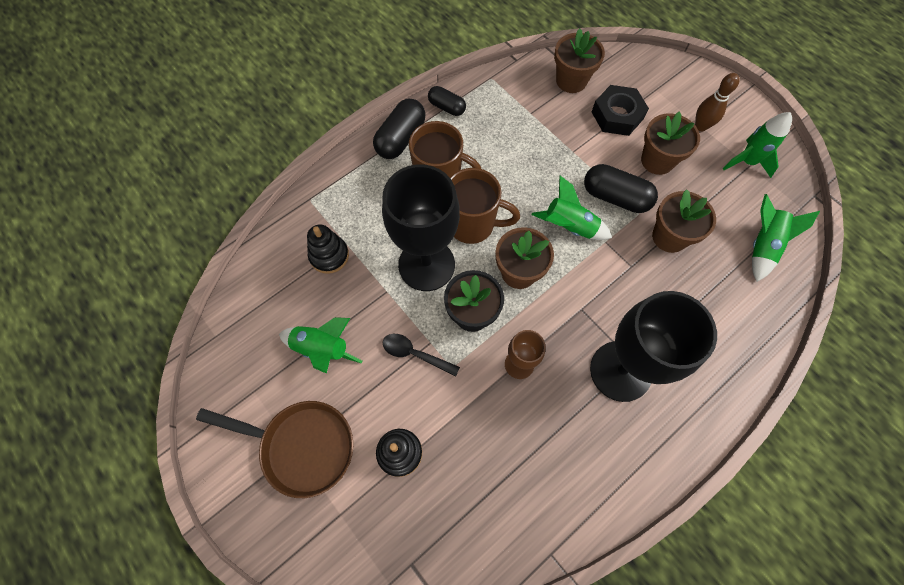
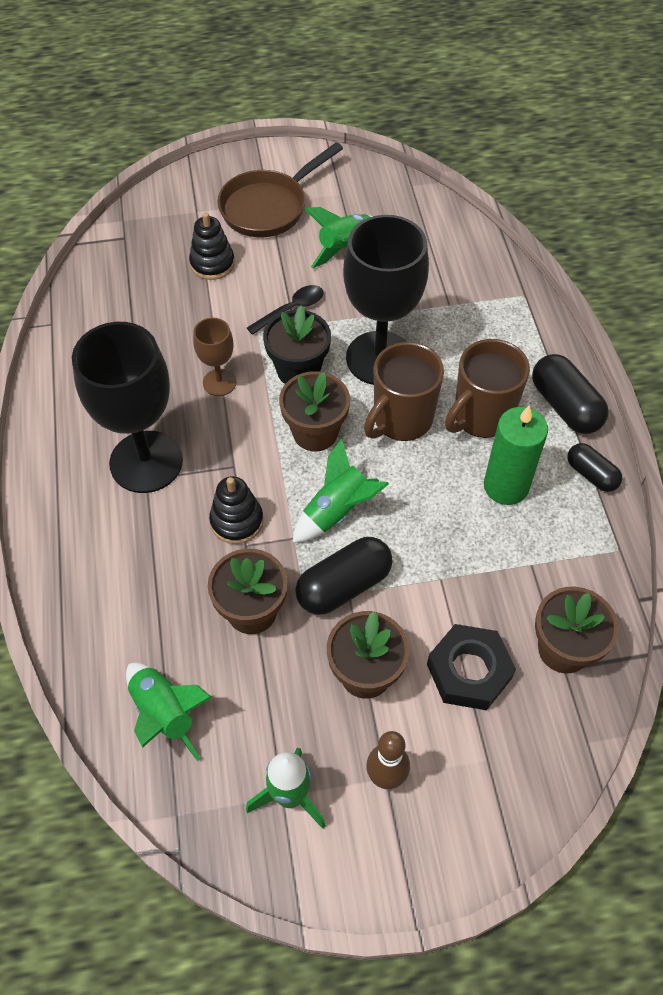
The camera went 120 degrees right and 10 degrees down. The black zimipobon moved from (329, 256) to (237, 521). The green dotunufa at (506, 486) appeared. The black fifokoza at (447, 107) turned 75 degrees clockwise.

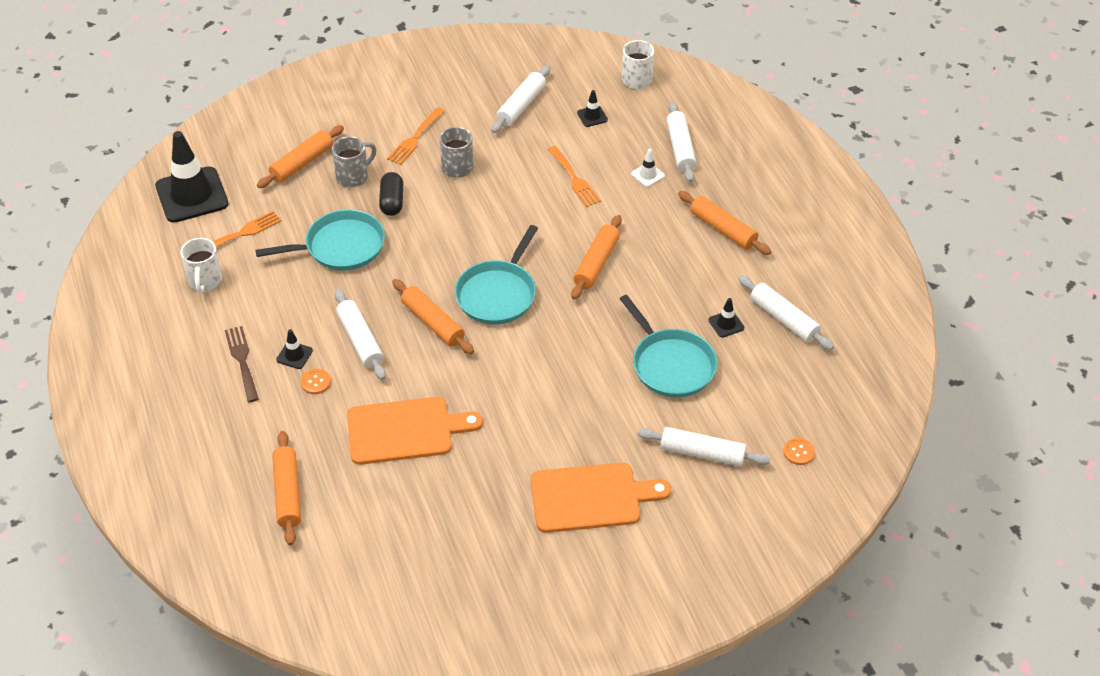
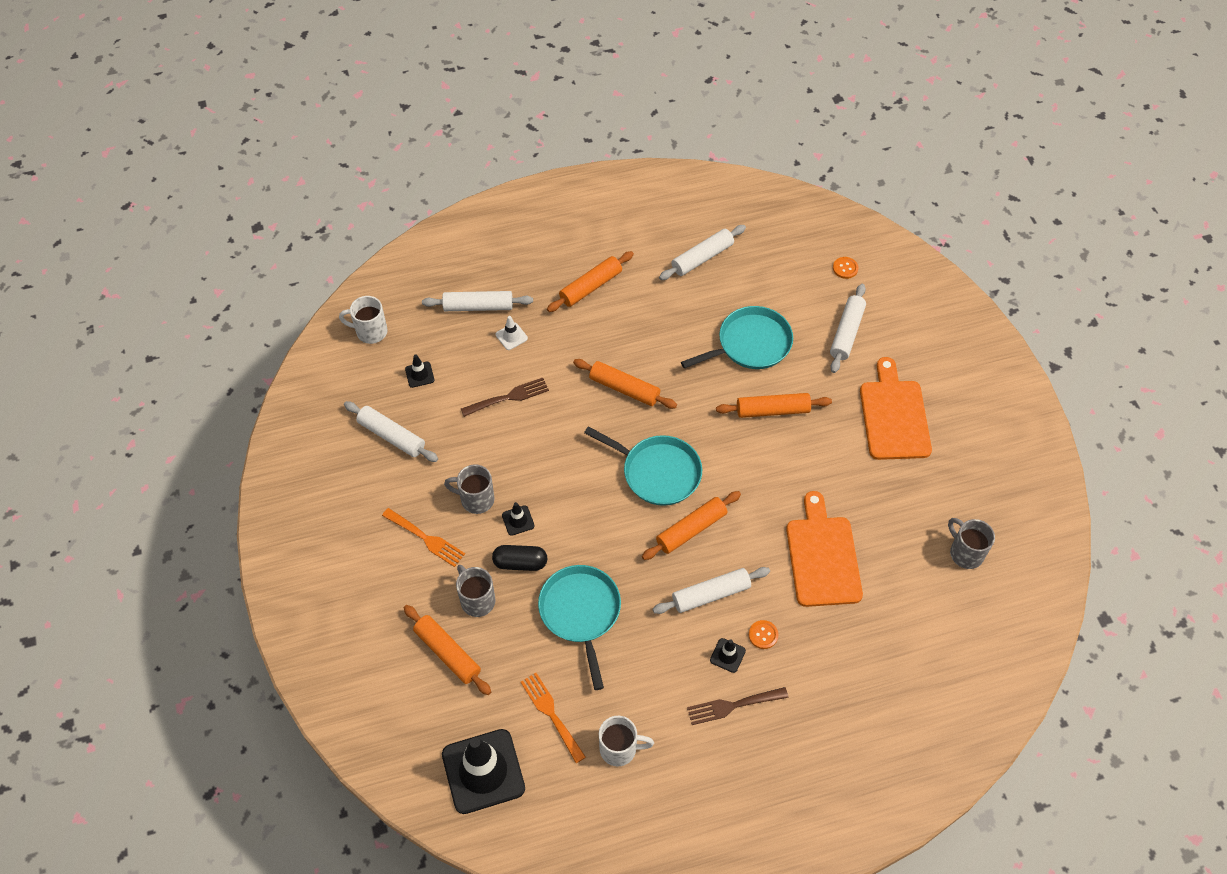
The camera went 85 degrees left and 10 degrees up. The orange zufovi at (574, 179) became the brown zufovi at (508, 397). The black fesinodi moved from (726, 324) to (518, 520). The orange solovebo moved from (288, 493) to (772, 410). The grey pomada at (965, 553) appeared.

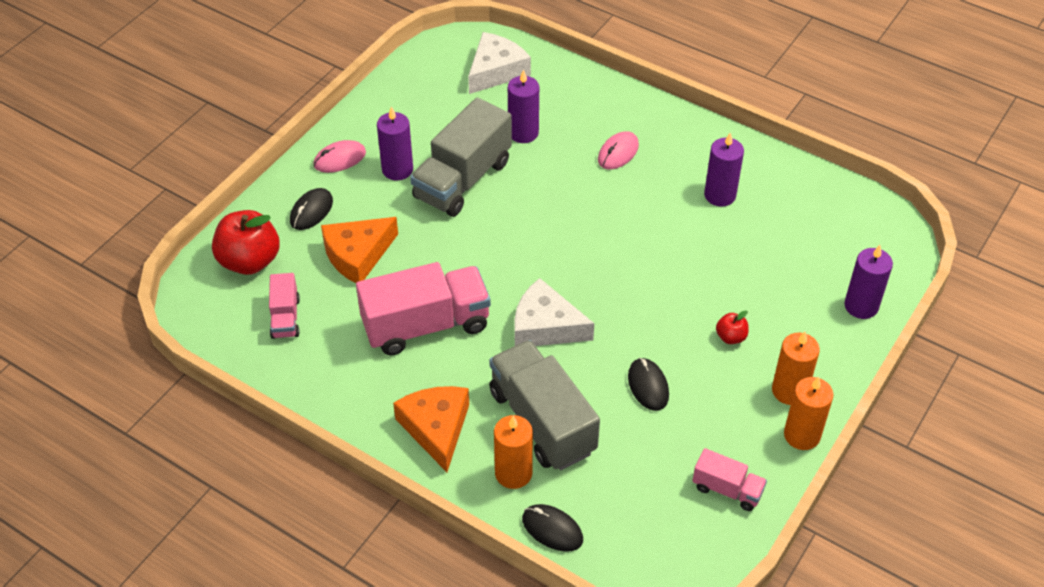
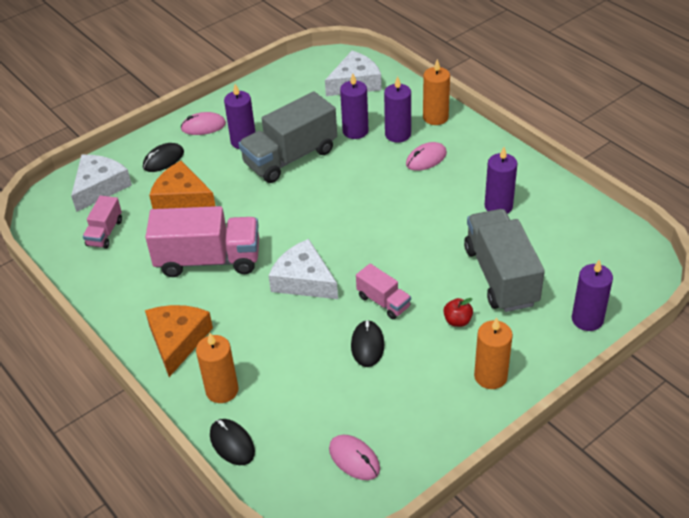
The camera went 20 degrees right and 5 degrees down. The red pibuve at (249, 261) was replaced by the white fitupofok at (100, 187). The orange fitupofok at (357, 255) turned 45 degrees clockwise. The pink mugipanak at (354, 459) appeared. The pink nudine moved from (727, 489) to (383, 302). The purple dotunufa at (398, 134) appeared. The orange dotunufa moved from (802, 435) to (435, 117). The grey nudine moved from (542, 421) to (500, 276).

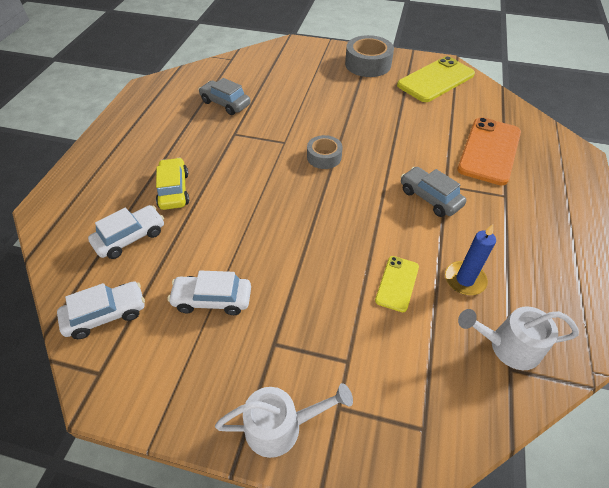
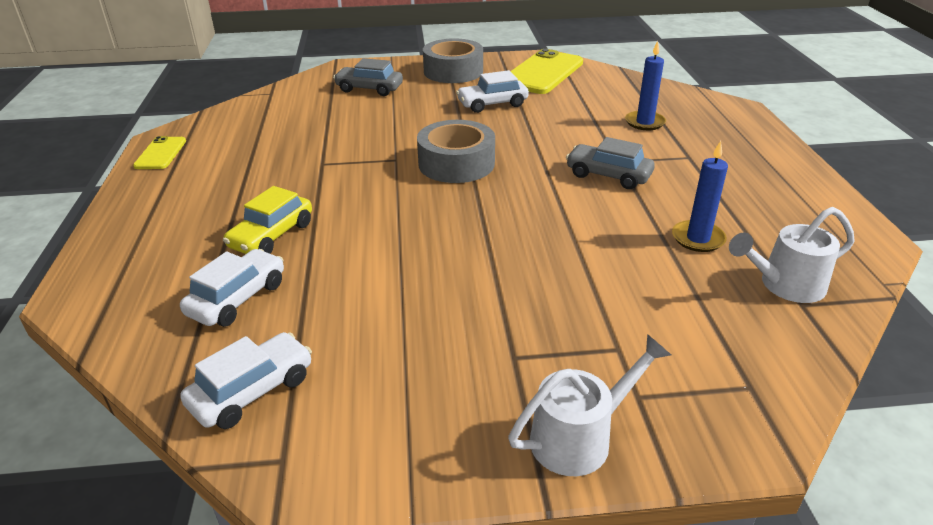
The camera went 20 degrees left and 15 degrees down. The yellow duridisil moved from (397, 283) to (161, 153). The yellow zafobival at (174, 190) turned 120 degrees counterclockwise. The grey zafobival moved from (225, 103) to (369, 89). The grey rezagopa at (324, 157) changed to 1.64 times the size. The white zafobival moved from (212, 299) to (492, 104). The orange duridisil at (489, 151) was replaced by the blue dotunufa at (644, 122).

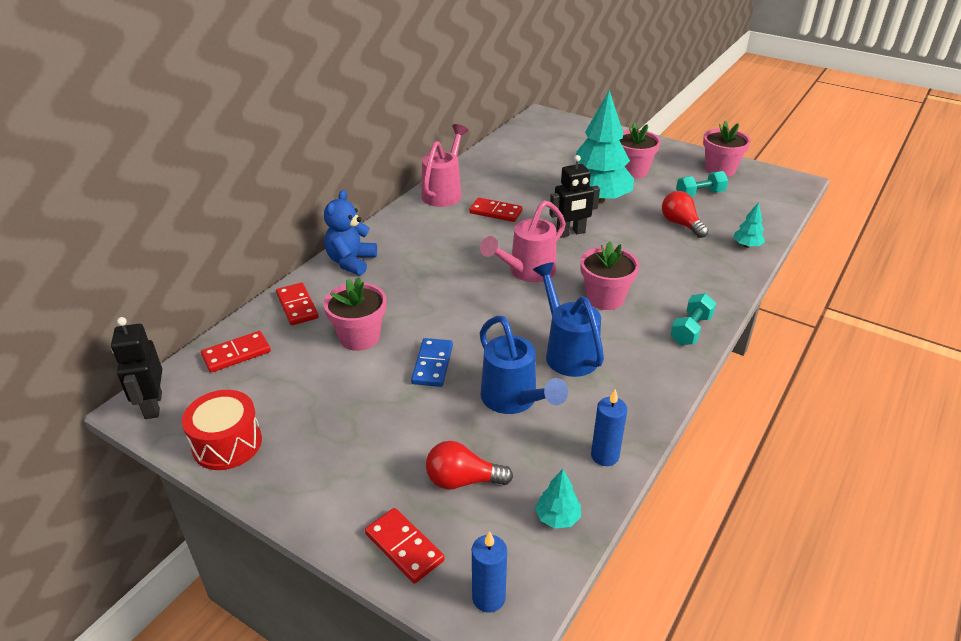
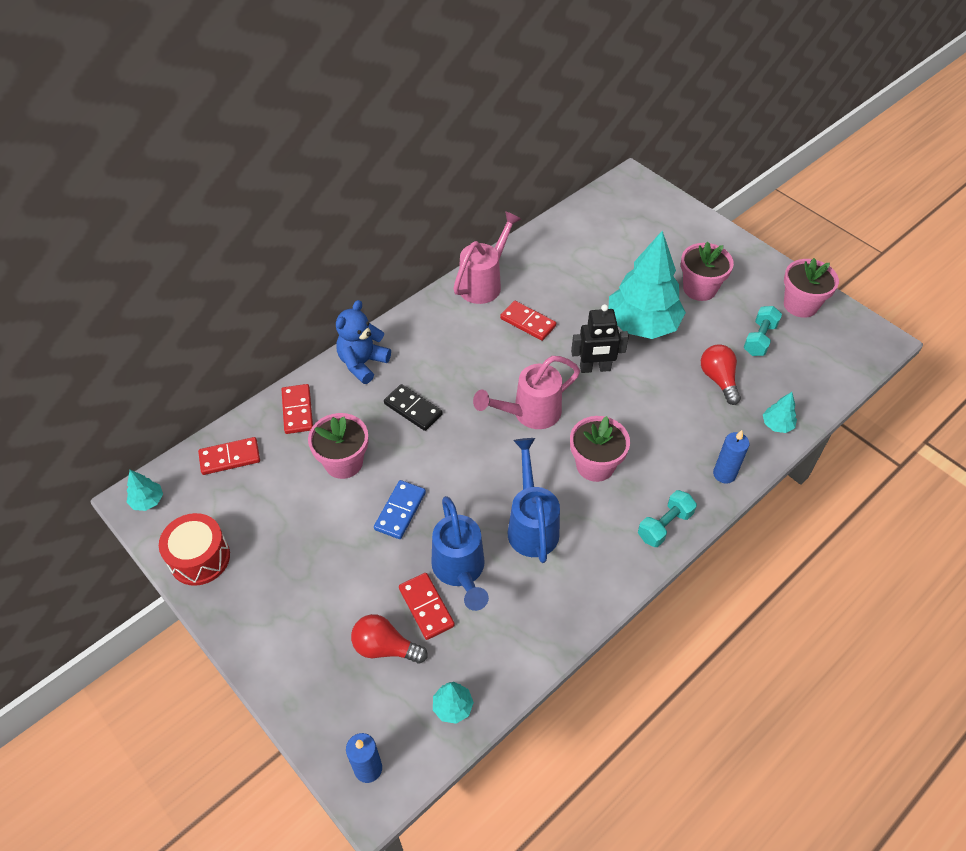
The camera went 15 degrees right and 15 degrees up. The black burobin at (153, 405) was replaced by the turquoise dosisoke at (147, 501). The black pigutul at (413, 409) appeared. The red pigutul moved from (404, 547) to (426, 607). The blue dotunufa moved from (604, 456) to (724, 474). The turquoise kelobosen at (700, 194) turned 60 degrees counterclockwise.

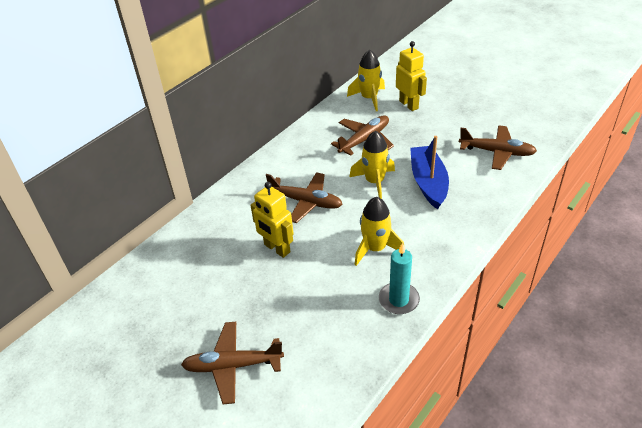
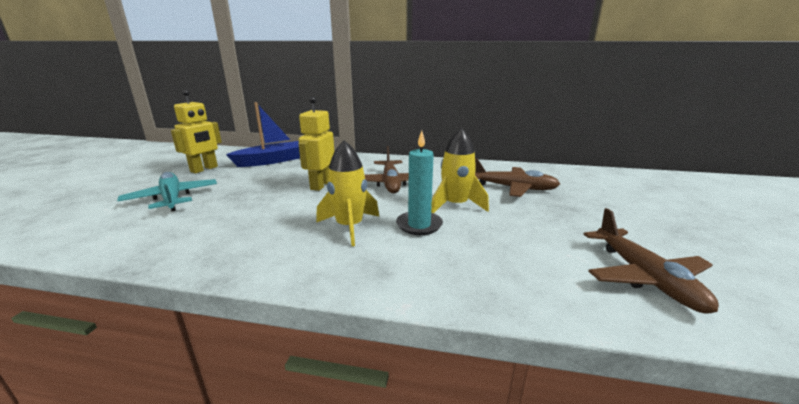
The camera went 60 degrees right and 20 degrees down. The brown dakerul at (233, 366) became the turquoise dakerul at (172, 198). The yellow burobin moved from (409, 104) to (204, 169). The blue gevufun moved from (428, 182) to (273, 160). The turquoise dotunufa moved from (398, 300) to (419, 225). The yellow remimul at (369, 98) disappeared.

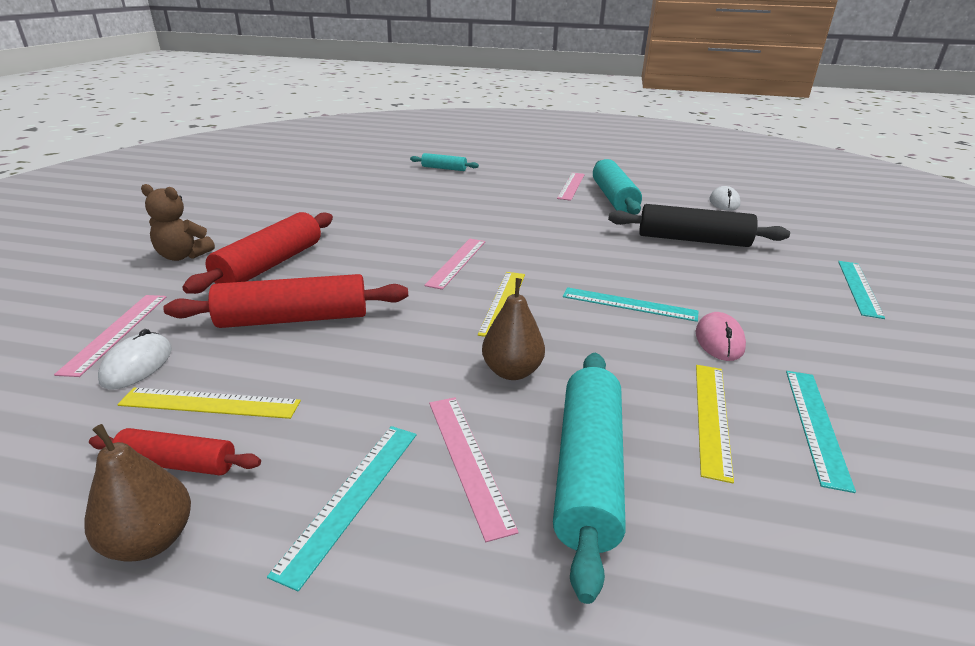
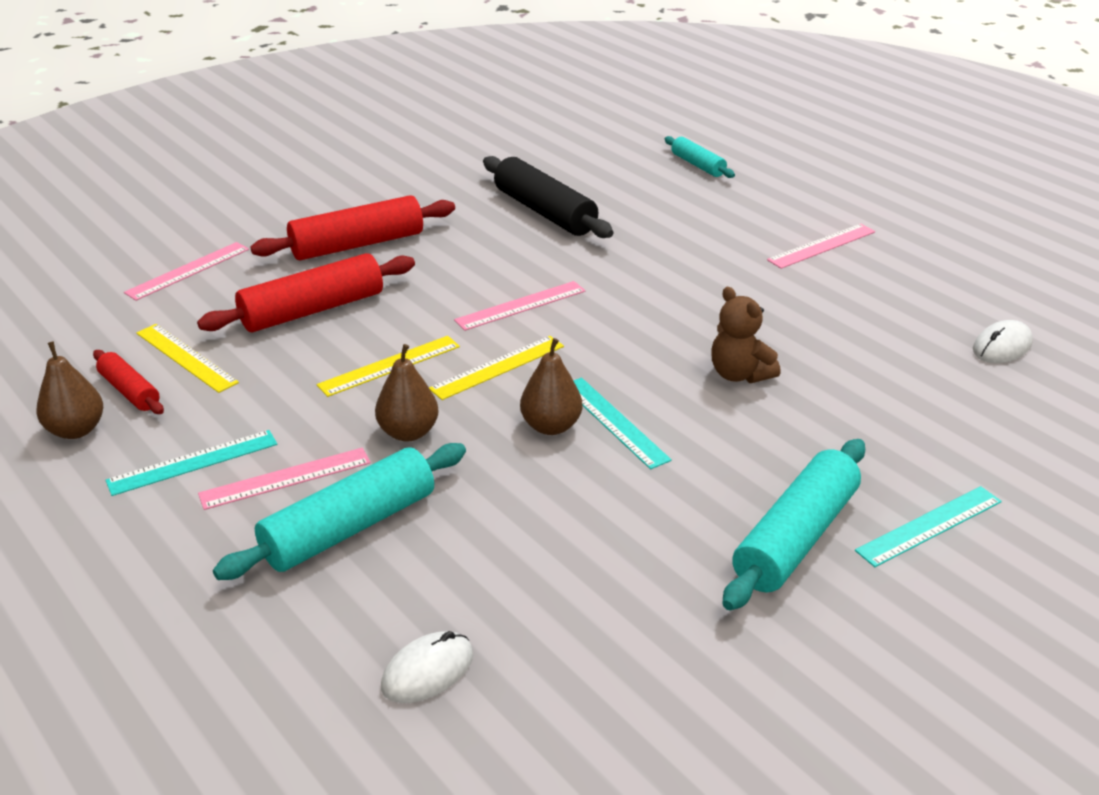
The camera went 40 degrees right and 5 degrees up. The red solovebo at (294, 319) turned 60 degrees counterclockwise. The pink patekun at (468, 460) turned 45 degrees clockwise. The yellow patekun moved from (712, 417) to (389, 366). The white mugipanak moved from (137, 365) to (427, 671). The black solovebo moved from (693, 240) to (545, 212). The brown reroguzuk at (551, 426) appeared. The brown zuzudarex moved from (183, 256) to (739, 374). The turquoise solovebo moved from (613, 198) to (795, 538). The pink mugipanak at (719, 340) disappeared. The turquoise patekun at (816, 424) disappeared.

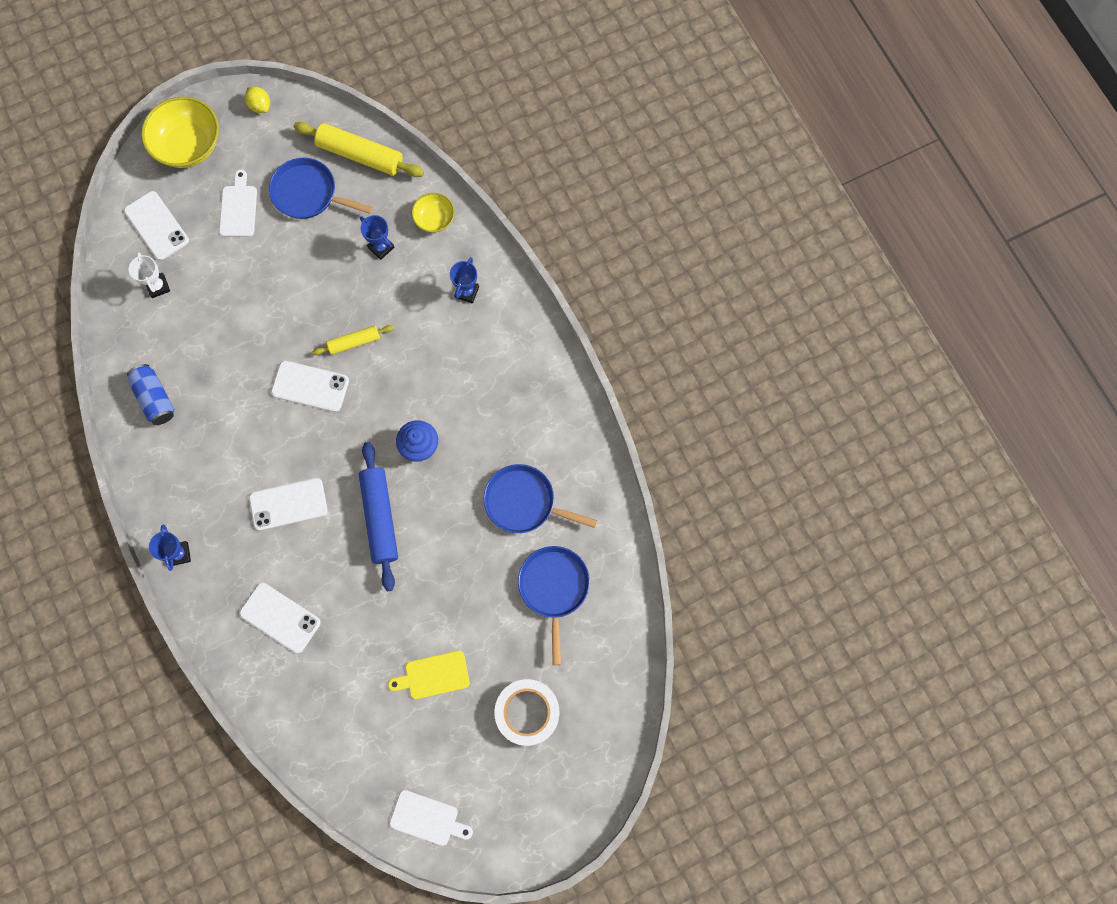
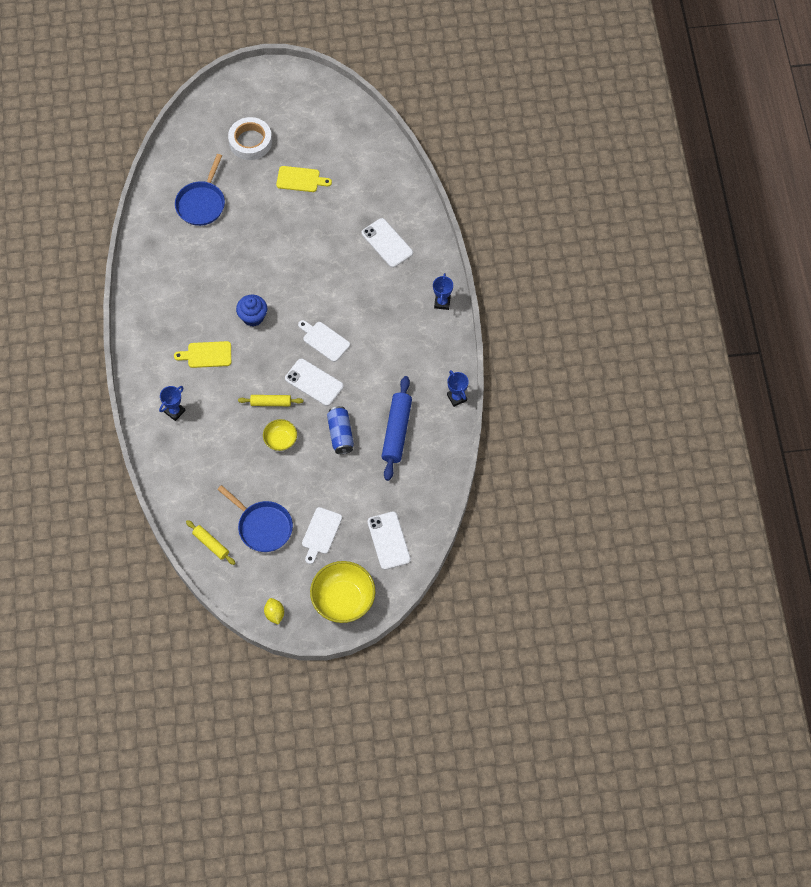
The camera went 160 degrees left and 10 degrees down. The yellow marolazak at (207, 355) appeared. The yellow solovebo at (360, 155) changed to 0.57 times the size. The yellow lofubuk moved from (434, 219) to (280, 440). The white marolazak moved from (427, 818) to (324, 340). The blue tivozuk moved from (155, 398) to (340, 434). The blue solovebo moved from (380, 518) to (396, 431). The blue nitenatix moved from (381, 247) to (457, 397). The white nitenatix at (158, 286) disappeared. The white duridisil at (288, 504) disappeared. The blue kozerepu at (524, 502) disappeared.

